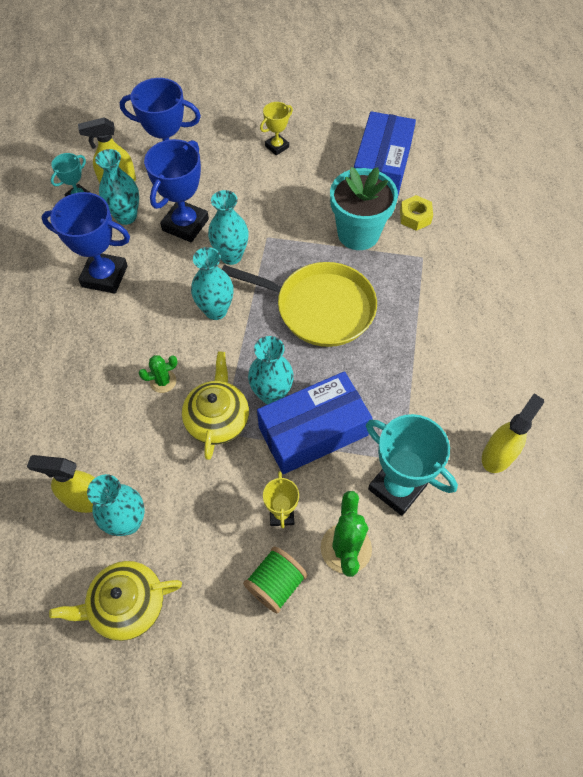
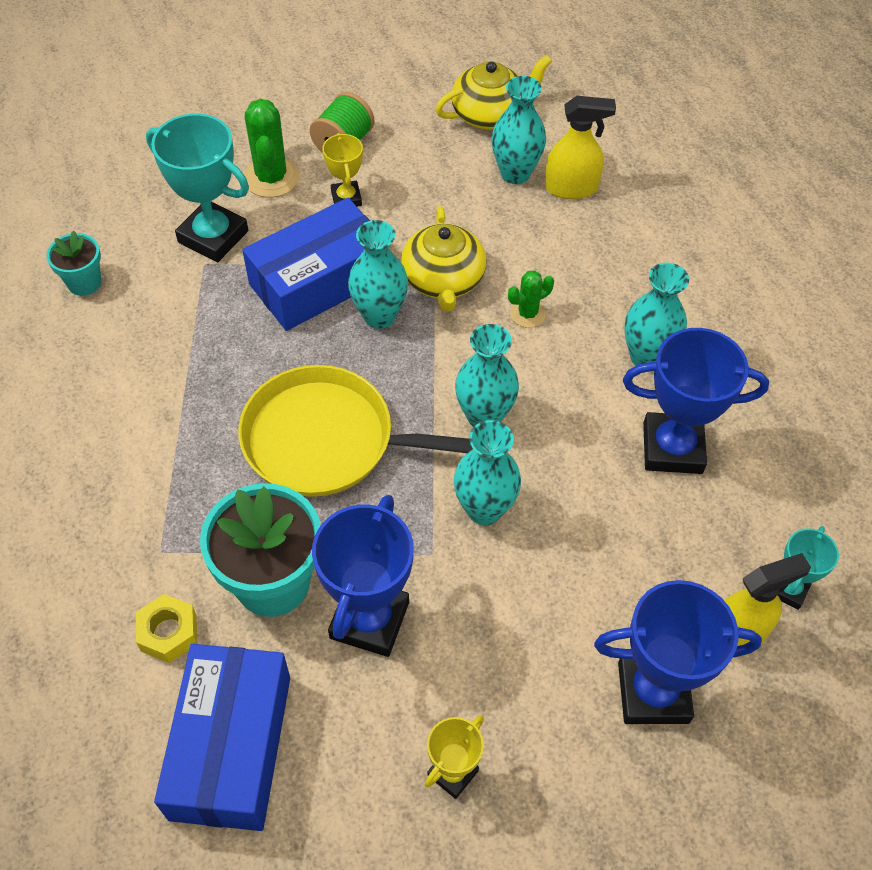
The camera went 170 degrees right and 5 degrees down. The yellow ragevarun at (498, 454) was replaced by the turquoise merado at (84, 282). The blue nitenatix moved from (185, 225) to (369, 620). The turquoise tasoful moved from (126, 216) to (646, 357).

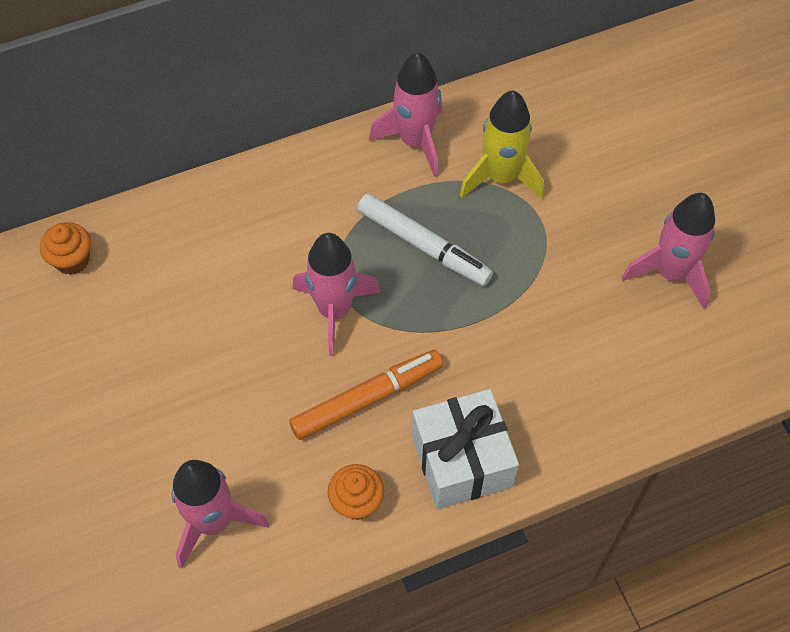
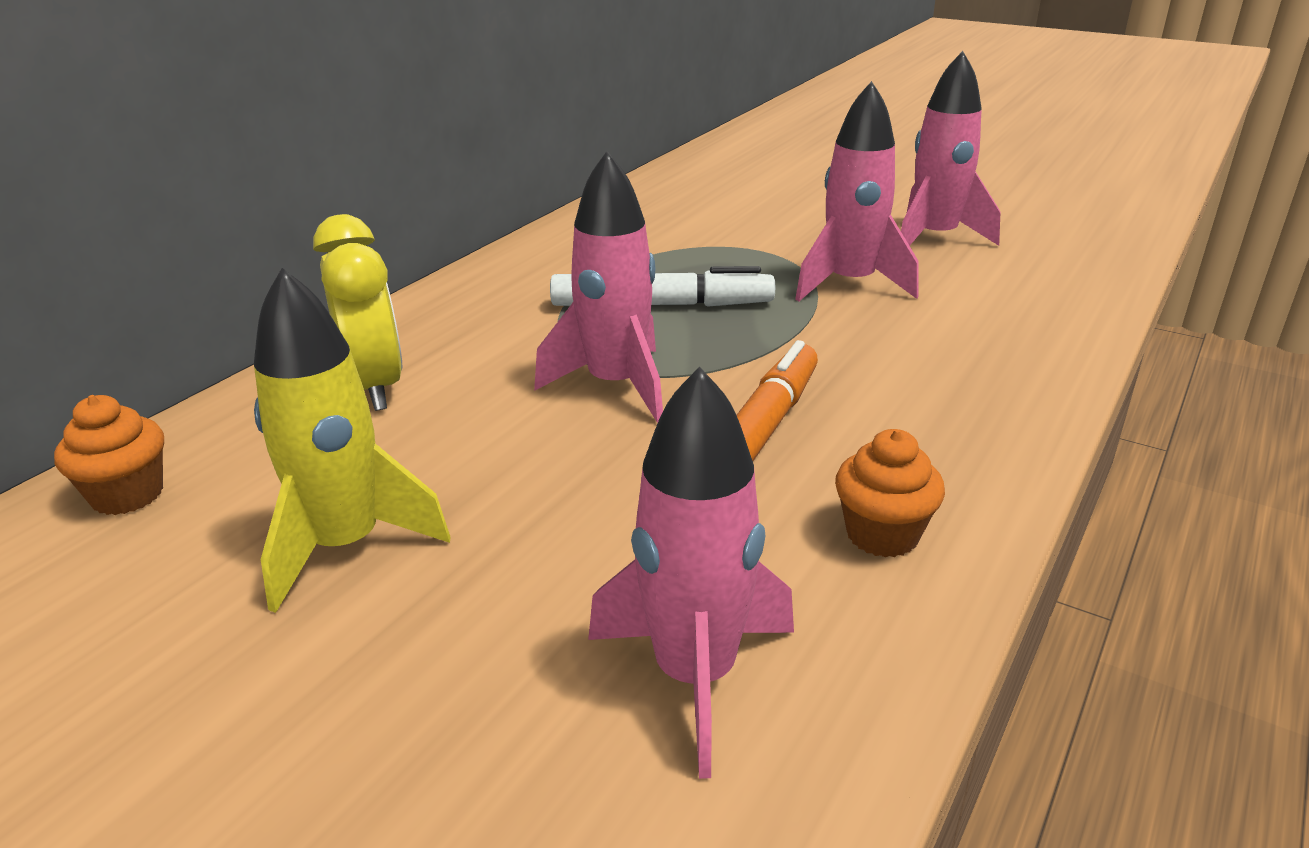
The camera went 35 degrees left and 30 degrees down. The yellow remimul moved from (501, 177) to (346, 546). The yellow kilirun at (374, 387) appeared. The pink remimul moved from (415, 141) to (850, 284). The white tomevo at (461, 461) disappeared.

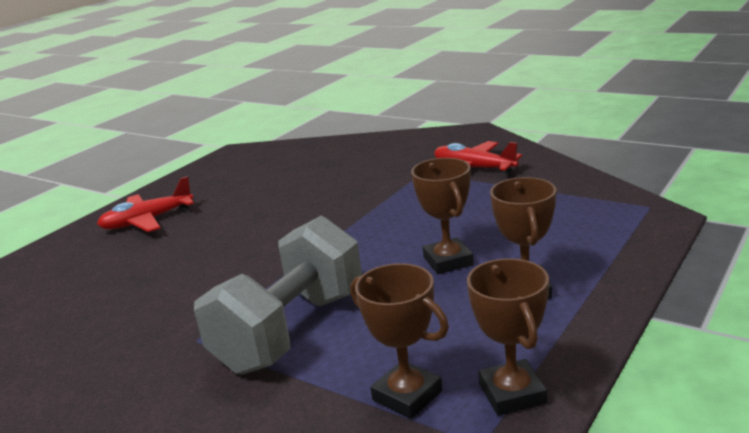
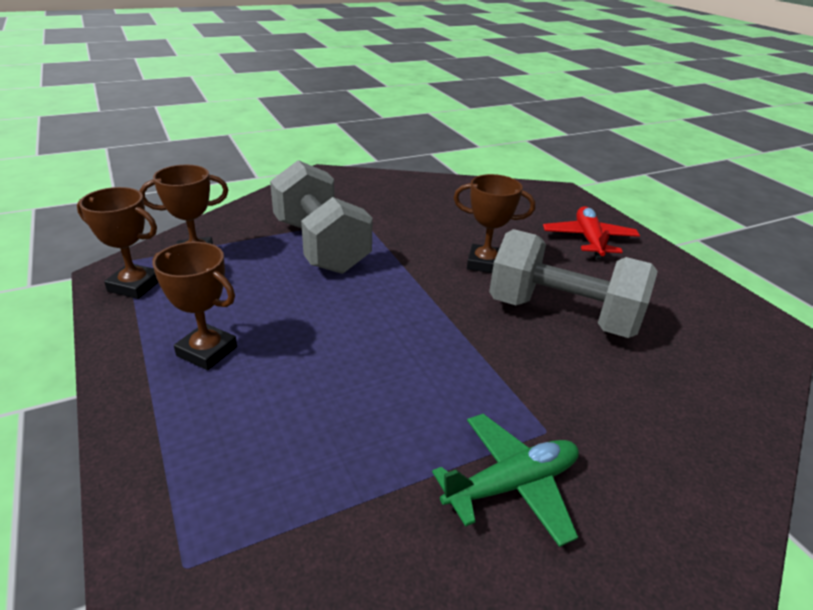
The camera went 115 degrees right and 10 degrees up. The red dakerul at (474, 168) became the green dakerul at (511, 485). The brown nitenatix moved from (448, 261) to (485, 263). The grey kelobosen at (562, 315) appeared.

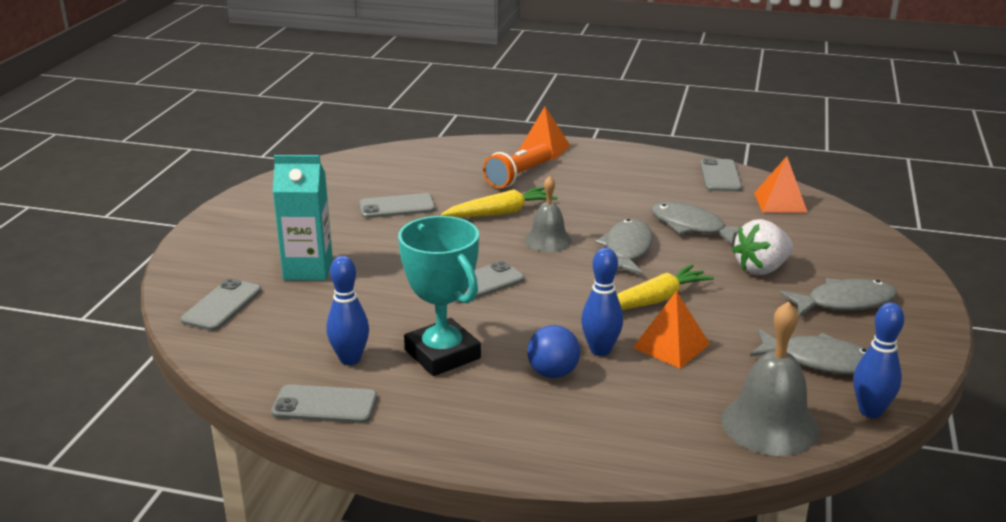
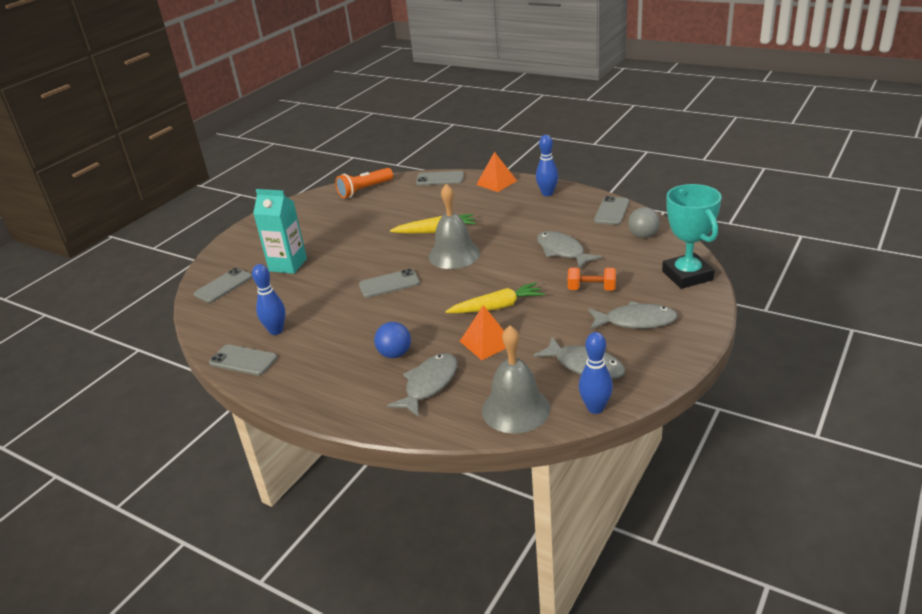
The camera went 20 degrees right and 5 degrees up. The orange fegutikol moved from (518, 176) to (364, 190). The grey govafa moved from (627, 249) to (429, 384). The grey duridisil moved from (397, 207) to (440, 179). The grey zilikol at (548, 240) changed to 1.55 times the size. The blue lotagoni moved from (600, 350) to (547, 193). The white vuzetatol at (761, 269) was replaced by the orange kelobosen at (591, 289). The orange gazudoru at (780, 202) was replaced by the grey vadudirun at (643, 236). The turquoise nitenatix moved from (442, 354) to (687, 275).

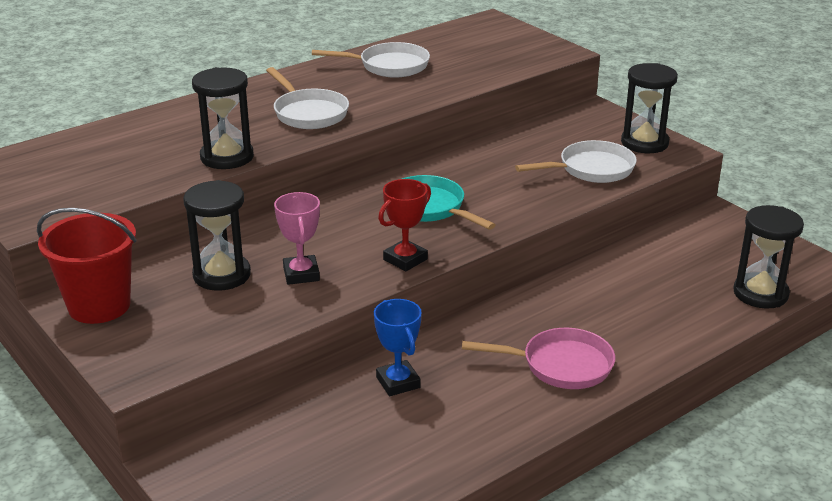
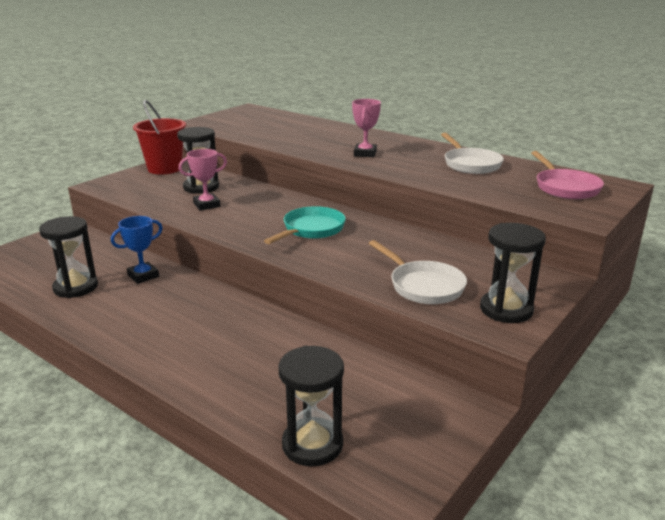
The camera went 75 degrees right and 5 degrees down. The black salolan moved from (227, 157) to (75, 287). The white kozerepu at (308, 113) was replaced by the pink nitenatix at (365, 153). The pink kozerepu moved from (561, 365) to (565, 187). The red nitenatix at (405, 259) disappeared.

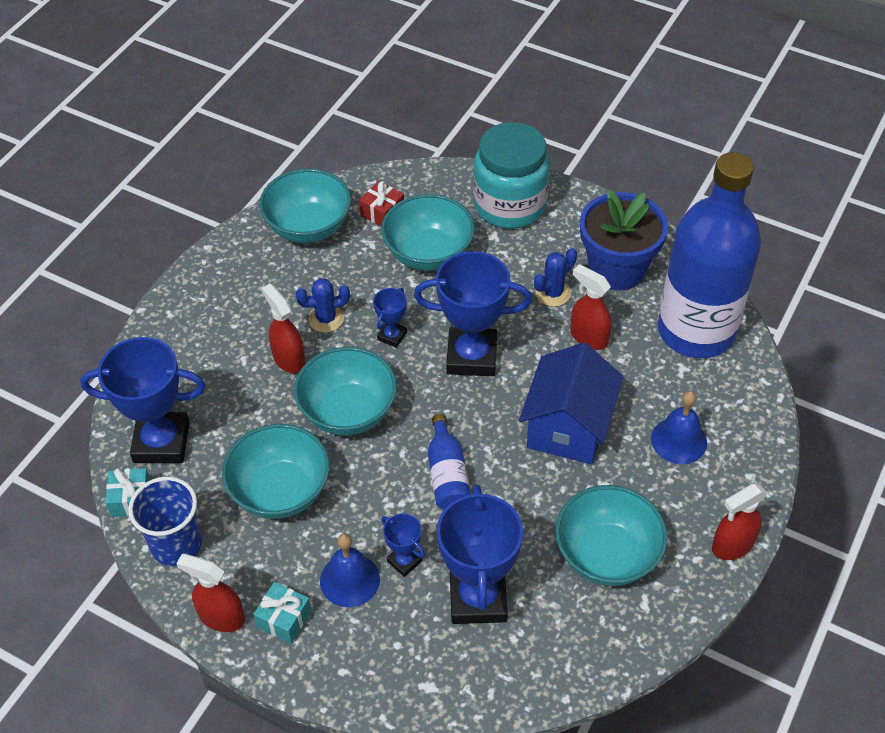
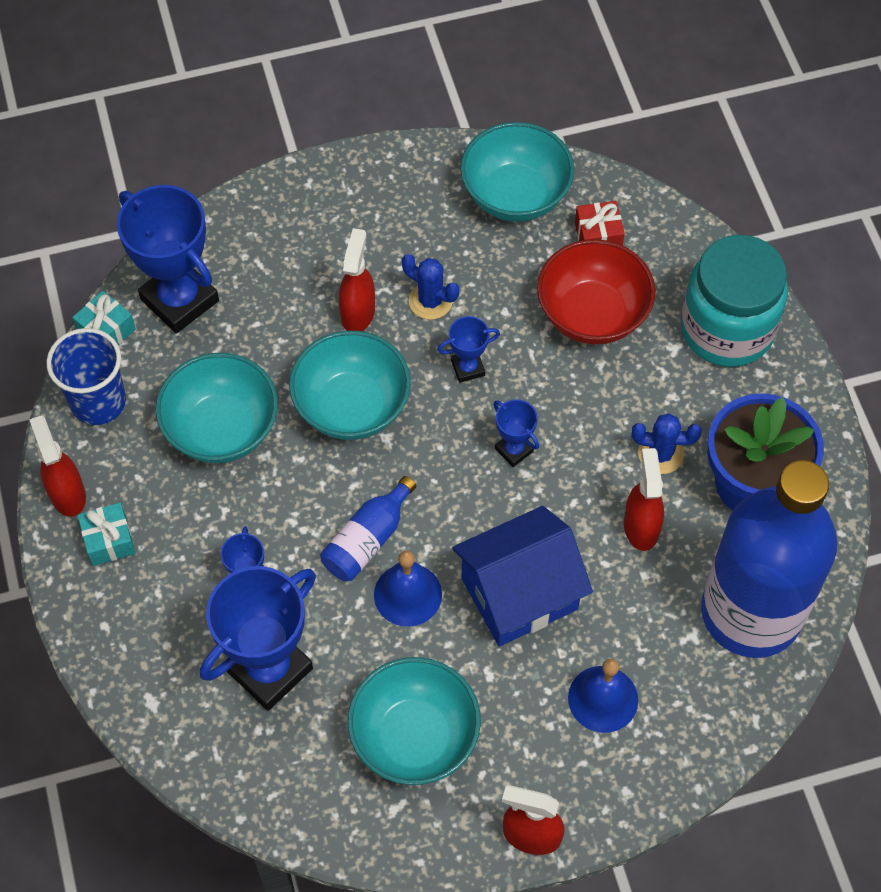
The camera went 45 degrees right and 10 degrees up. The blue zilikol moved from (350, 580) to (408, 594). The blue nitenatix at (471, 356) changed to 0.47 times the size. The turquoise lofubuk at (428, 253) became the red lofubuk at (592, 314).

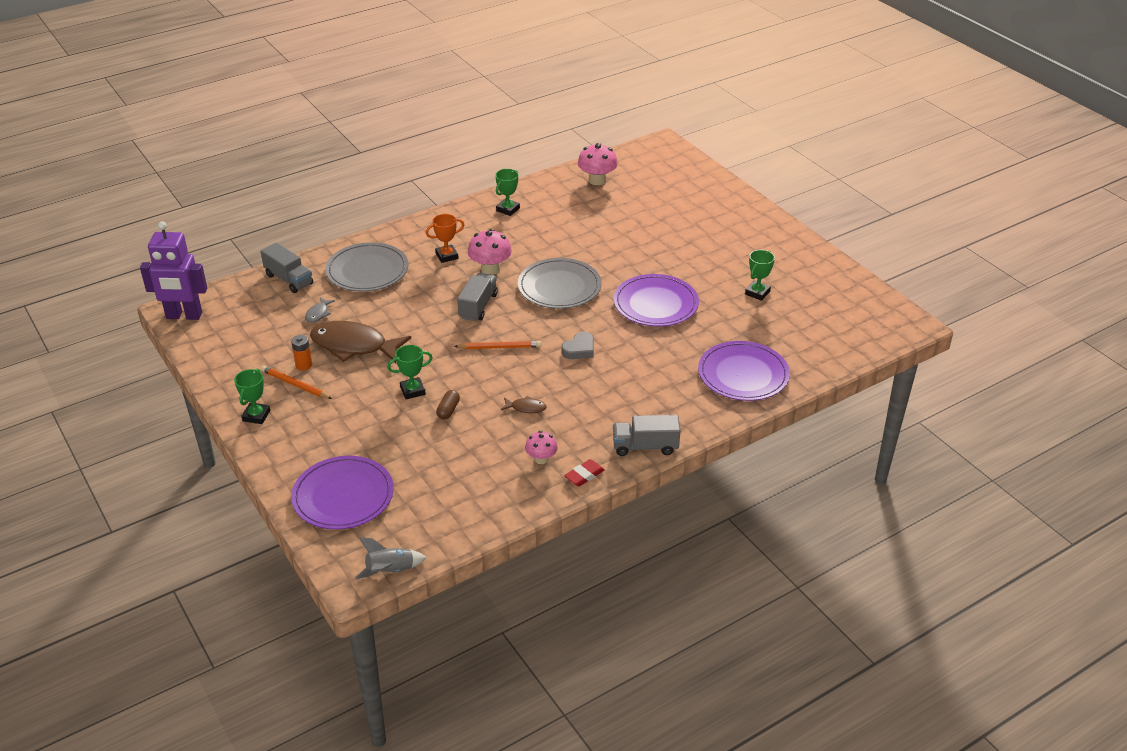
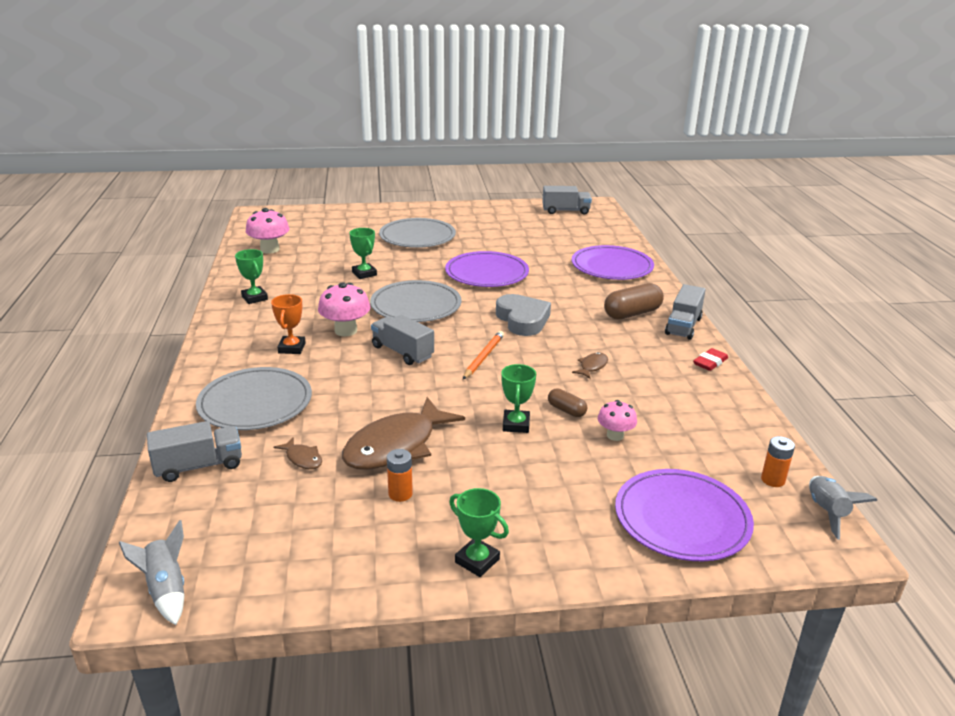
The camera went 65 degrees left and 10 degrees down. The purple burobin at (184, 316) was replaced by the grey remimul at (166, 589). The grey govafa at (318, 314) became the brown govafa at (302, 458). The green nitenatix moved from (757, 293) to (364, 274). The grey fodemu at (417, 236) appeared. The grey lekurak at (579, 349) changed to 1.60 times the size. The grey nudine at (565, 211) appeared. The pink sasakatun moved from (541, 459) to (615, 435). The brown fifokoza at (632, 313) appeared. The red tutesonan at (584, 475) turned 60 degrees clockwise. The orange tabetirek at (773, 480) appeared. The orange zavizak at (295, 385) disappeared.

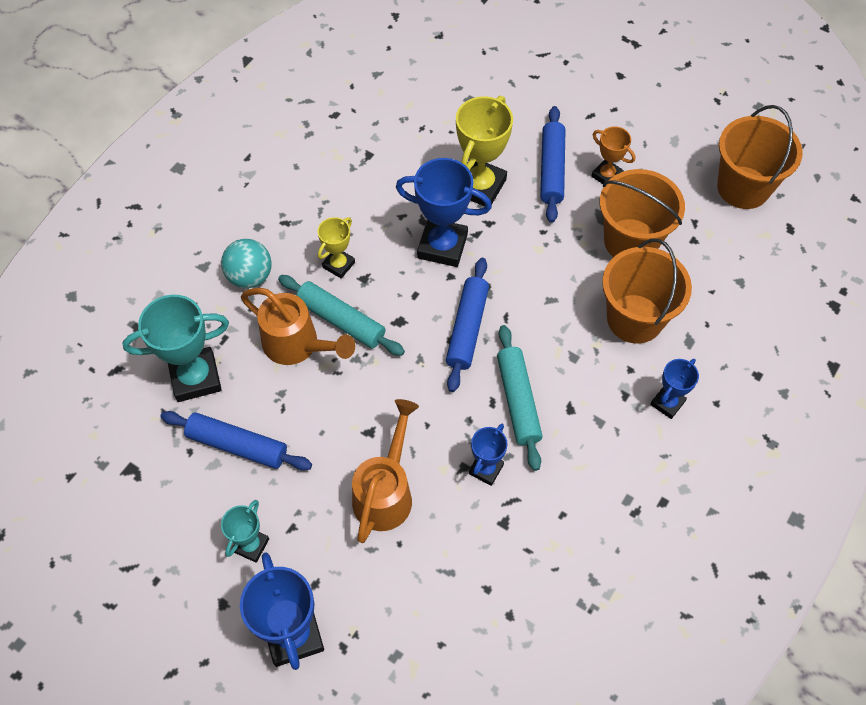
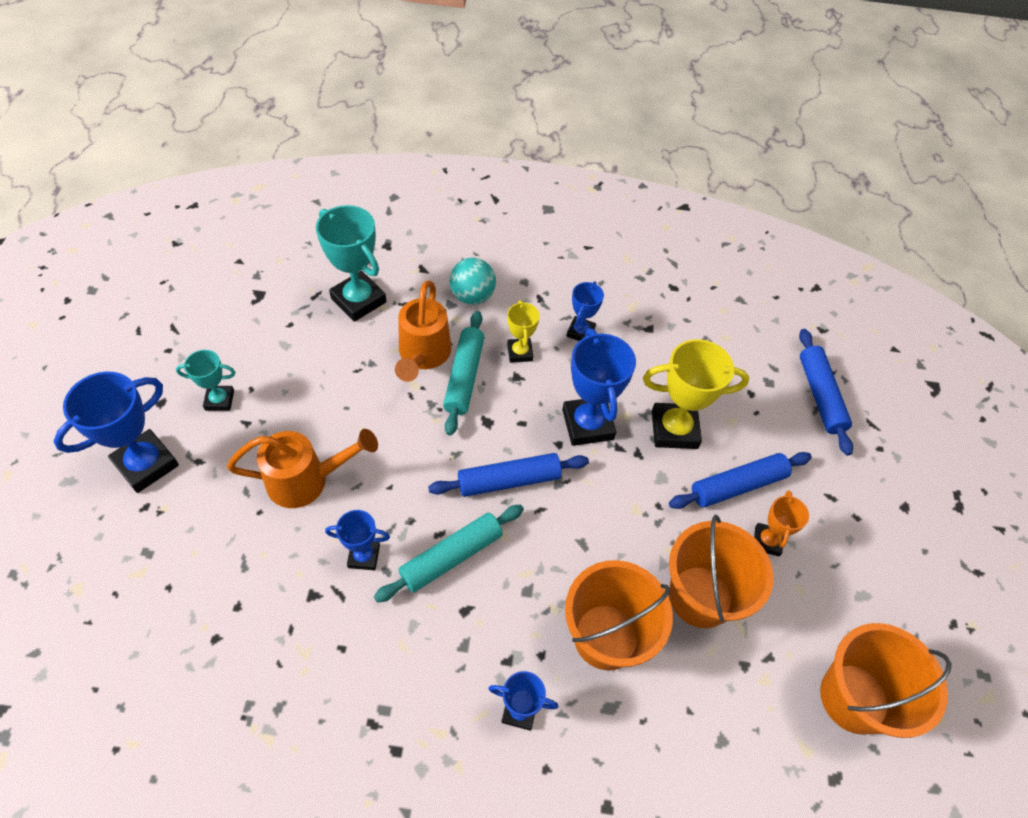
The camera went 60 degrees right and 5 degrees down. The yellow nitenatix at (338, 265) turned 75 degrees clockwise. The blue nitenatix at (580, 332) appeared. The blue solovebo moved from (237, 445) to (820, 395).

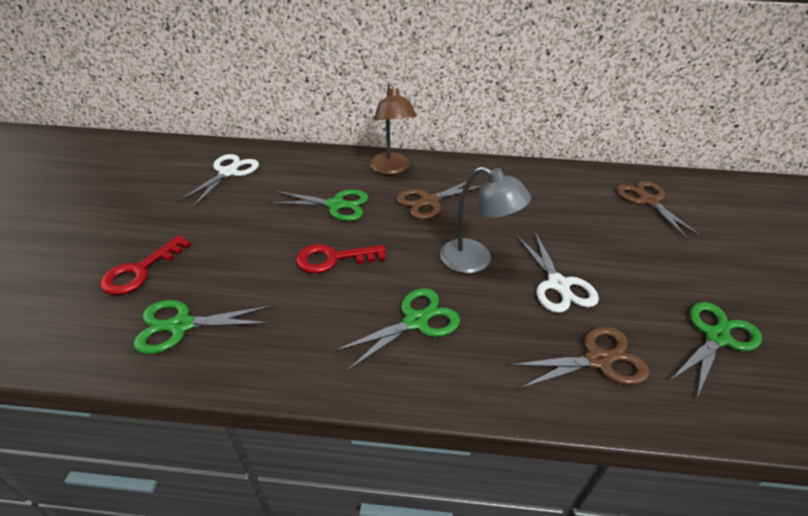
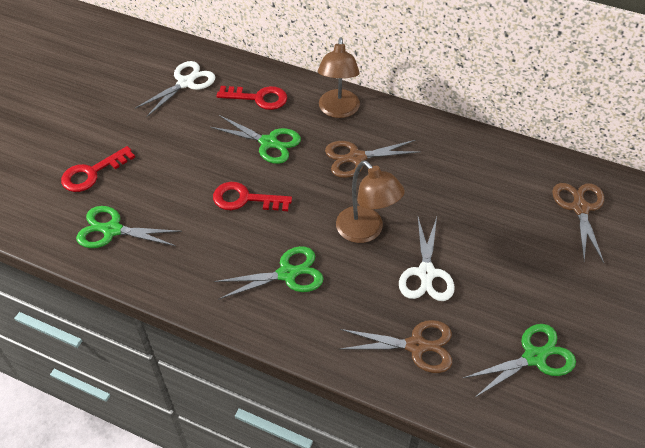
The camera went 20 degrees right and 10 degrees up. The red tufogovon at (258, 98) appeared. The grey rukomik at (475, 260) became the brown rukomik at (366, 231).

